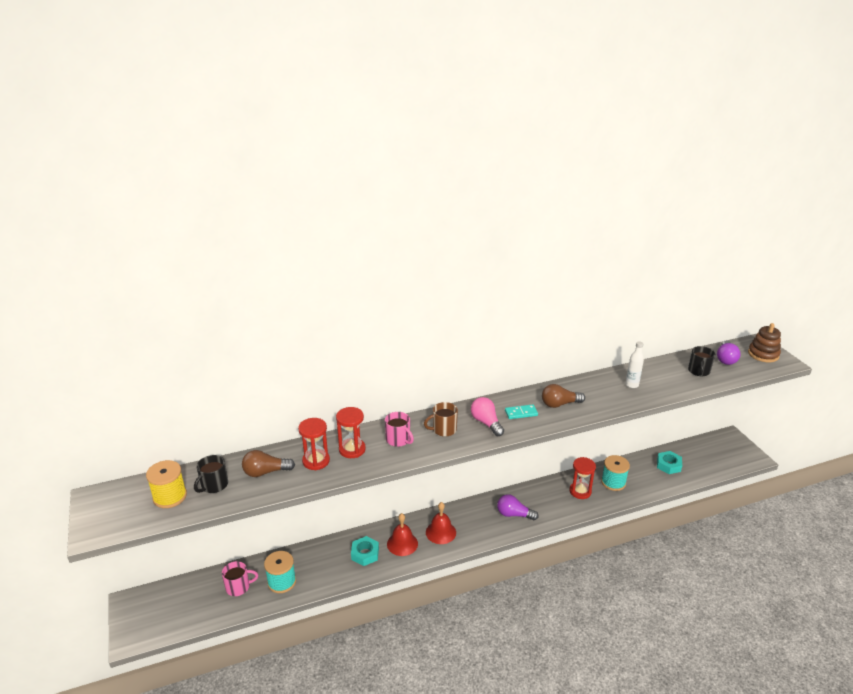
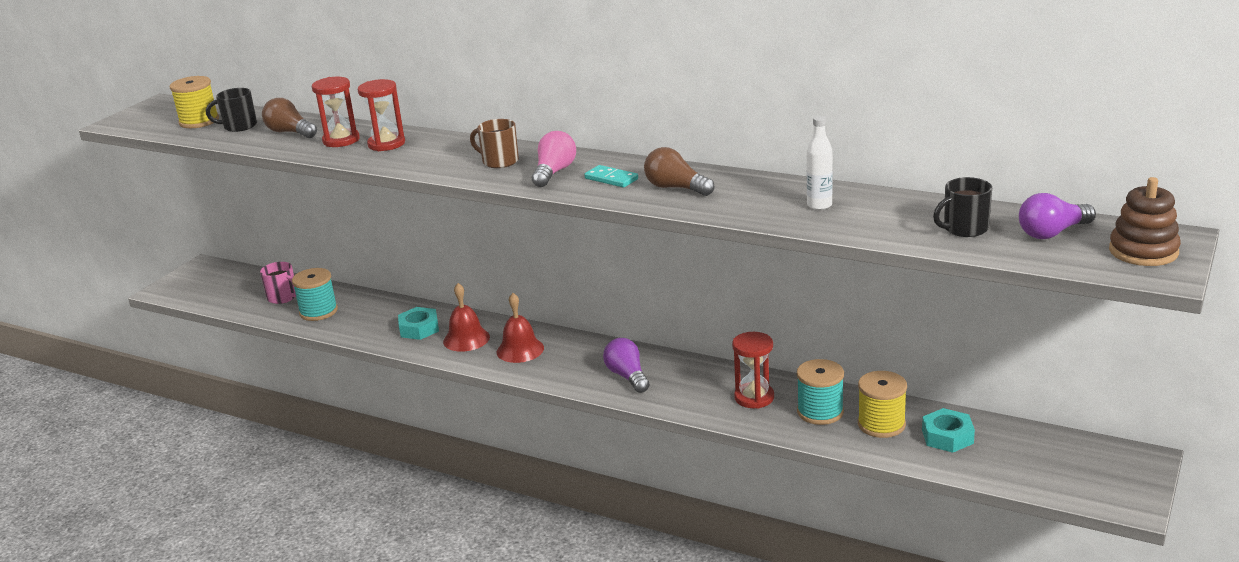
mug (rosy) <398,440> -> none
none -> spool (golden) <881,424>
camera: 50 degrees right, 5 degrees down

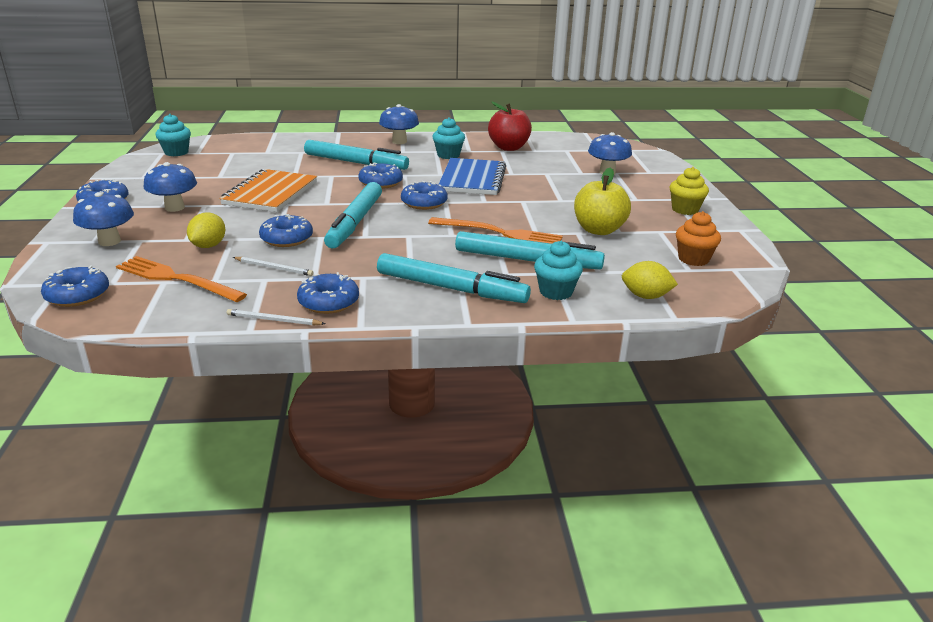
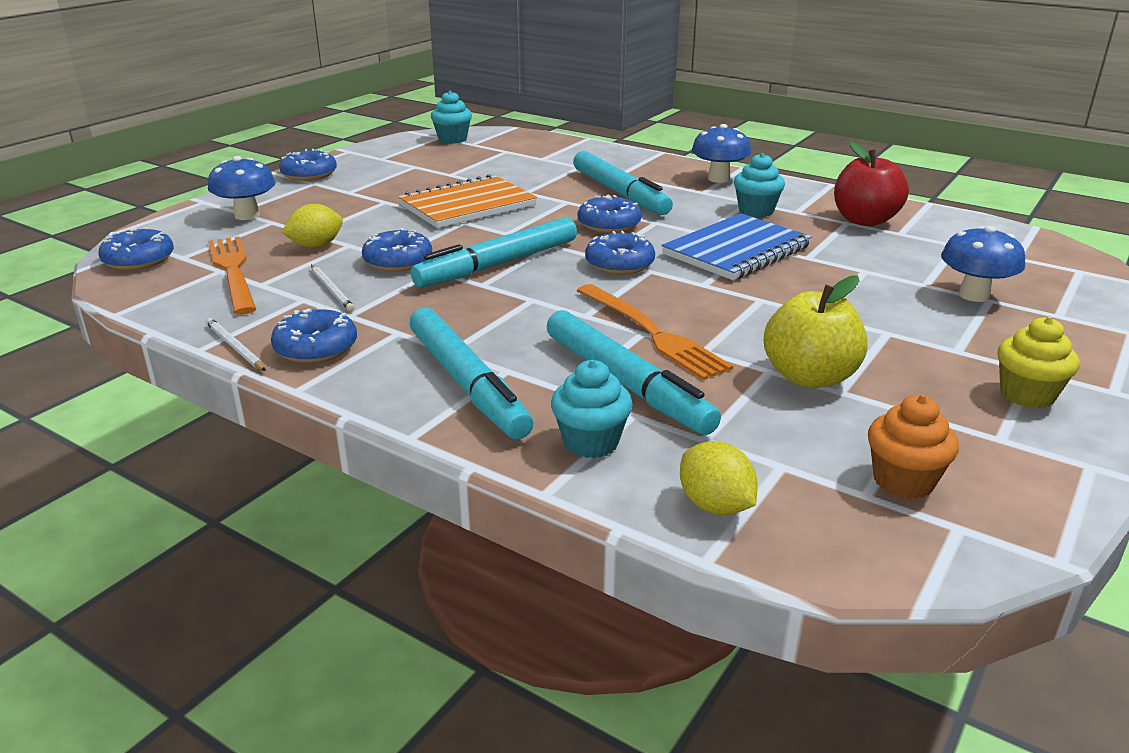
toadstool (royal blue) <174,208> -> none
camera: 40 degrees right, 0 degrees up

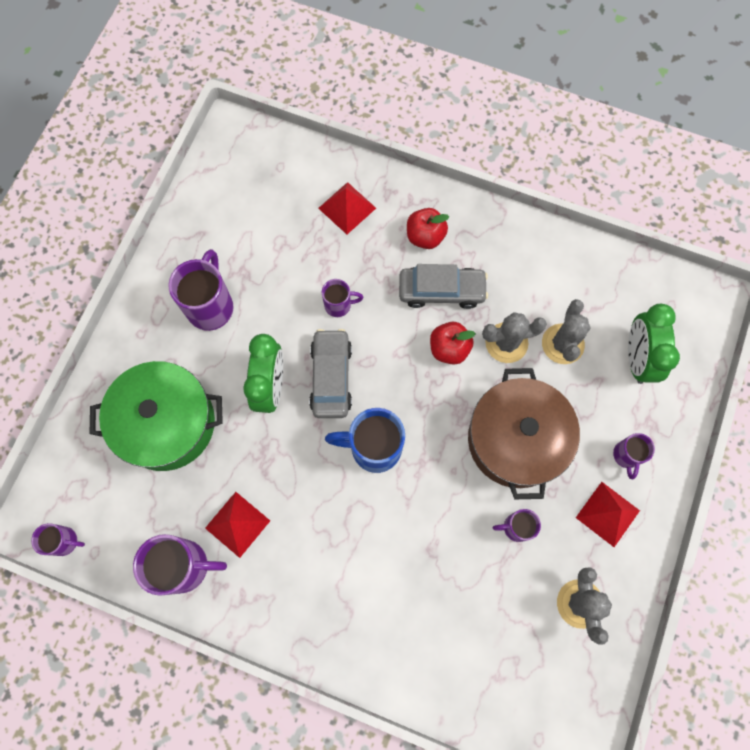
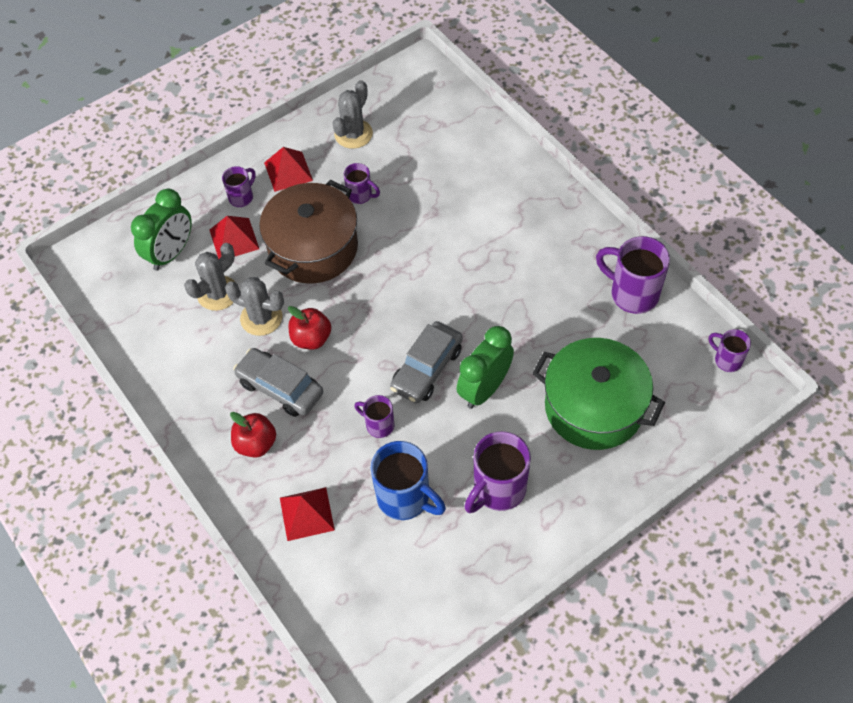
mug (royal blue) <373,448> -> mug (royal blue) <405,498>, move
pyramid shape (red) <237,524> -> pyramid shape (red) <234,239>, move
camera: 145 degrees left, 15 degrees down

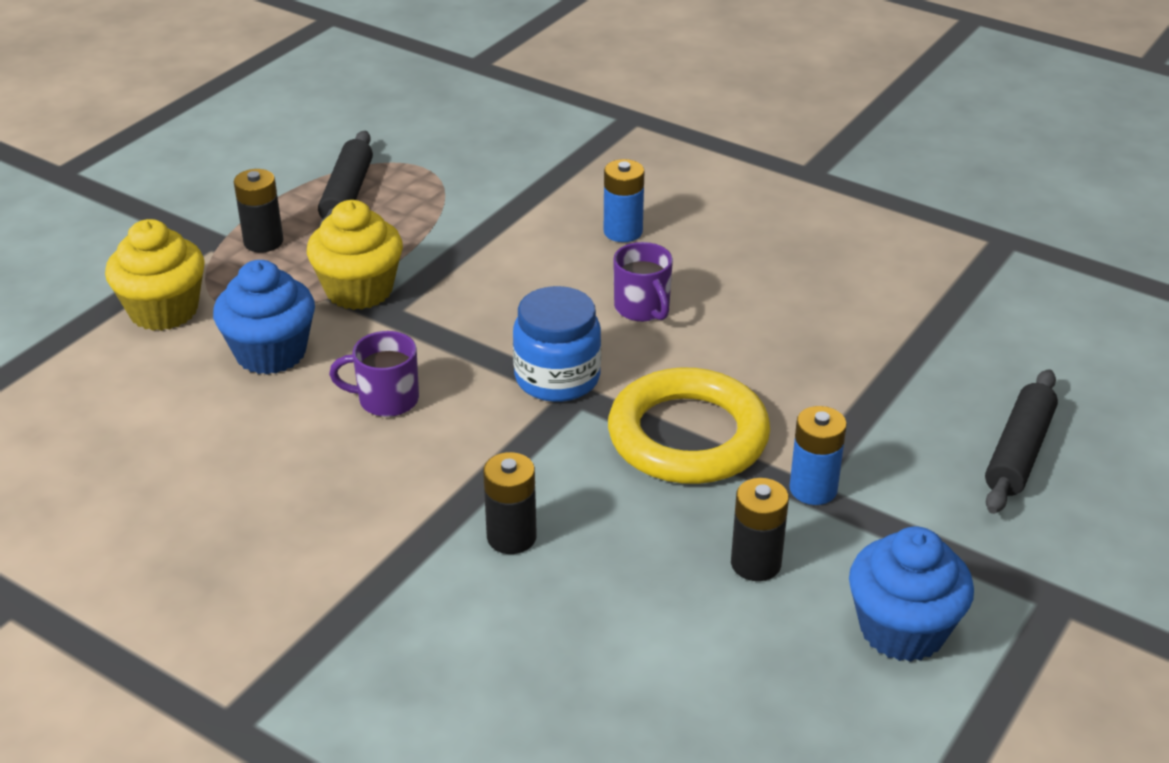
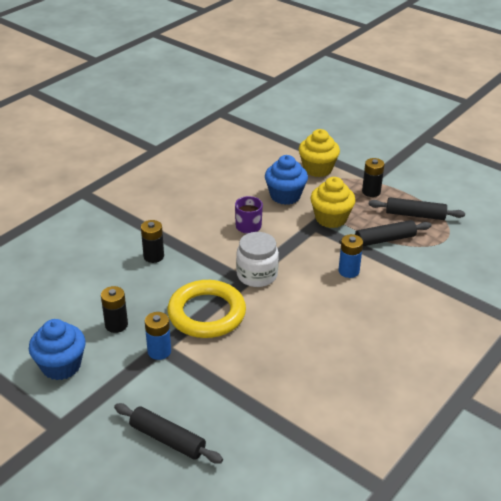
power cell (royal blue) <623,232> -> power cell (royal blue) <348,271>, move
mug (violet) <642,308> -> none
jar (royal blue) <557,378> -> jar (pure white) <257,275>
none -> dough roller (ebony) <385,240>
camera: 95 degrees right, 0 degrees up

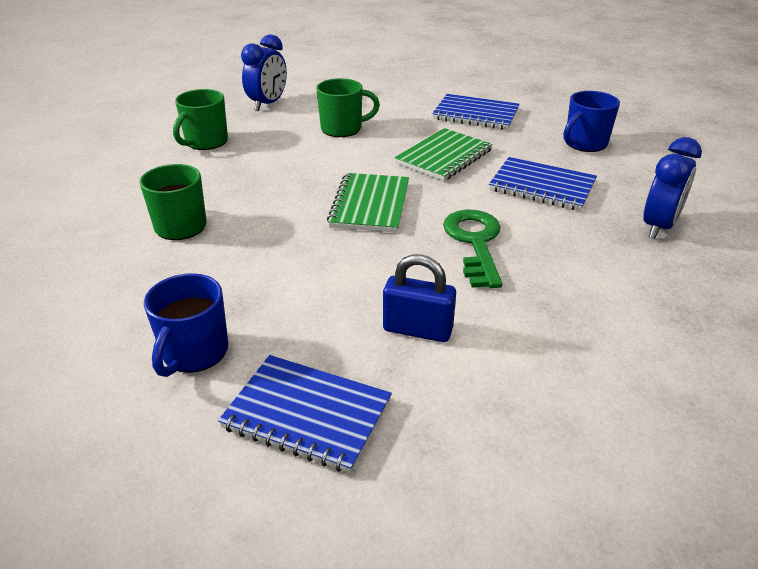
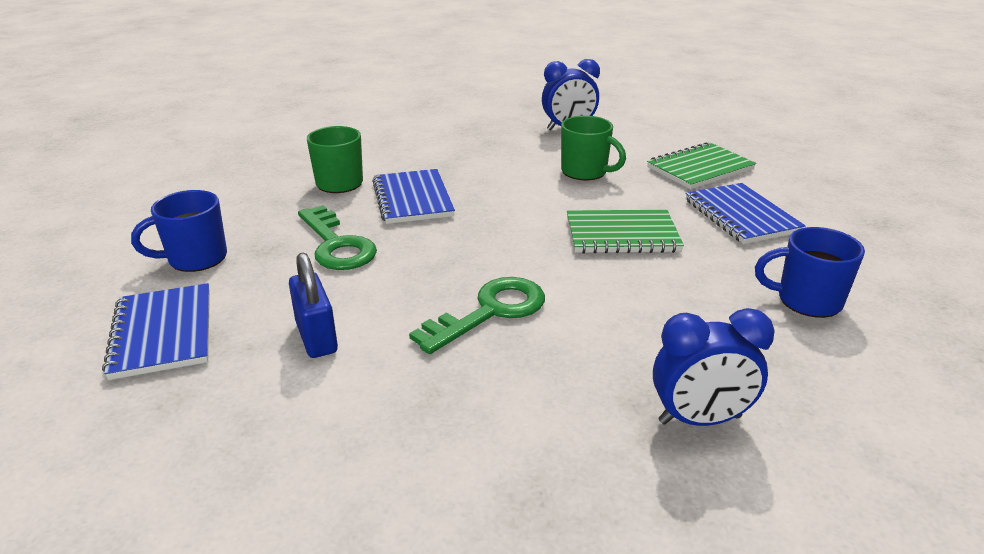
mug (green) <205,142> -> none
exercise book (royal blue) <542,186> -> exercise book (royal blue) <412,199>, move
exercise book (green) <370,205> -> exercise book (green) <700,168>, move
none -> latchkey (green) <336,245>
camera: 50 degrees right, 5 degrees down

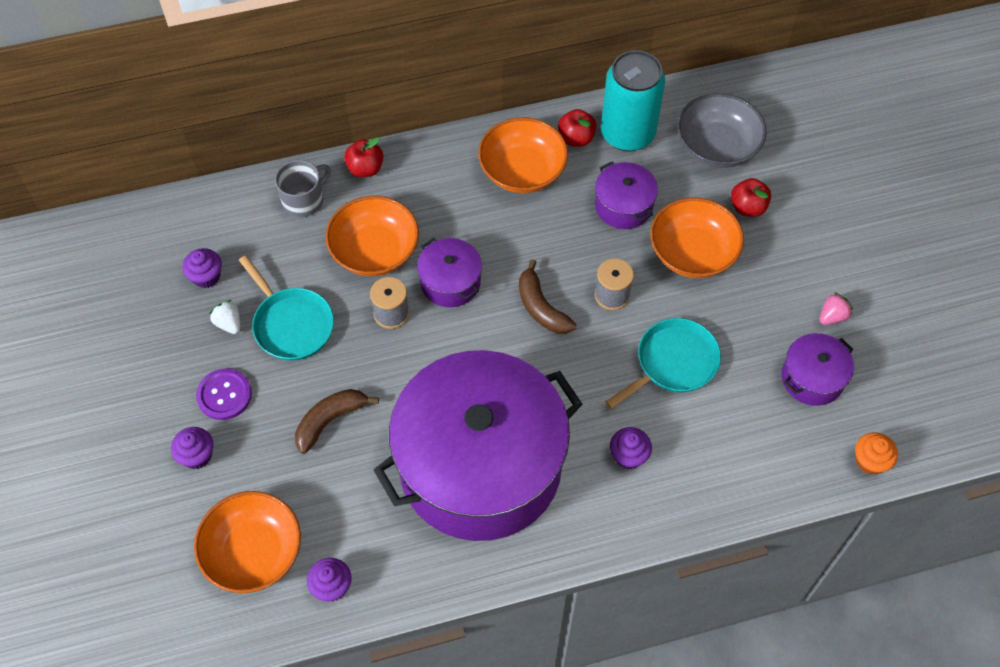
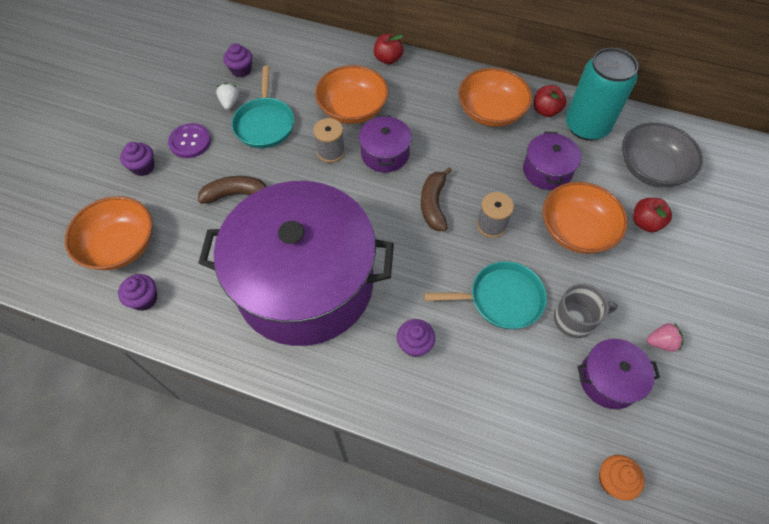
mug (grey) <304,200> -> mug (grey) <575,319>, move
camera: 35 degrees right, 0 degrees up

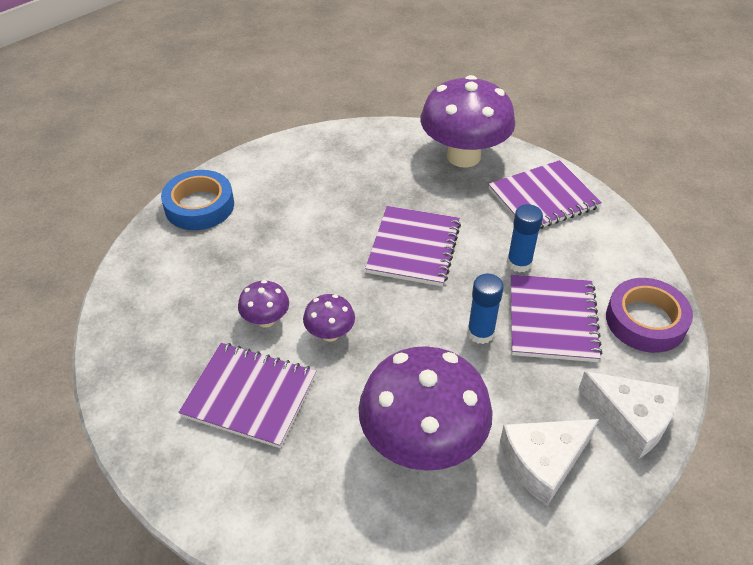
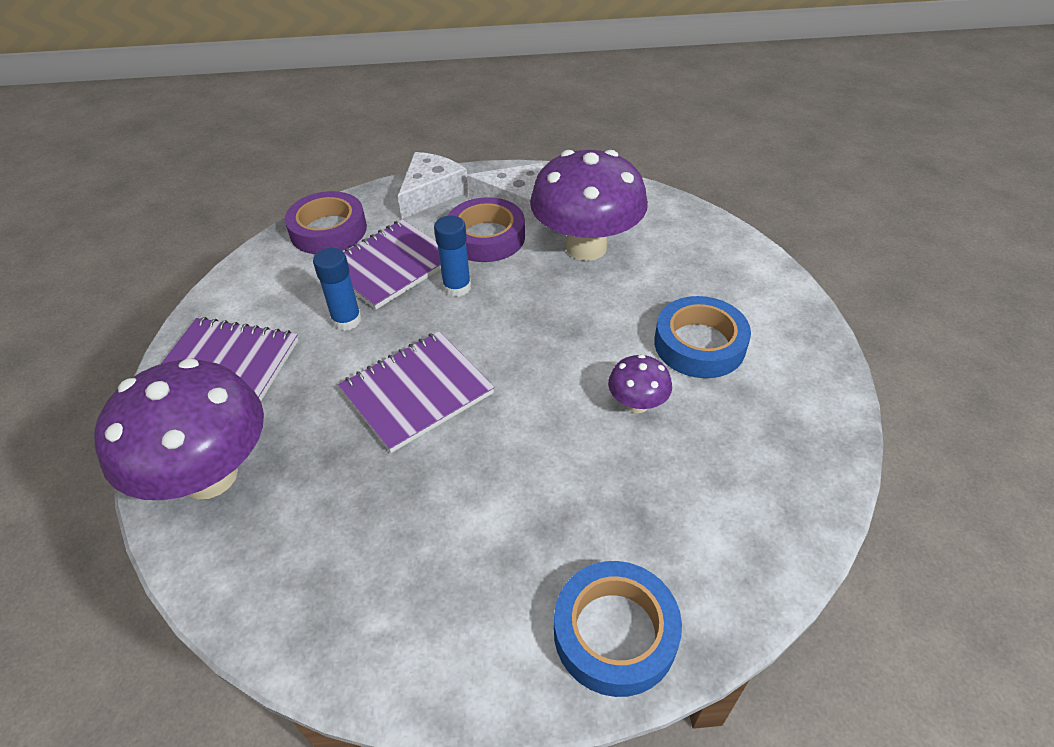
toadstool (violet) <330,334> -> none
exercise book (violet) <250,396> -> roll of tape (royal blue) <699,344>
piece of cheese (pure white) <631,418> -> piece of cheese (pure white) <431,193>, 45 degrees clockwise
none -> roll of tape (violet) <486,237>
camera: 140 degrees left, 0 degrees up

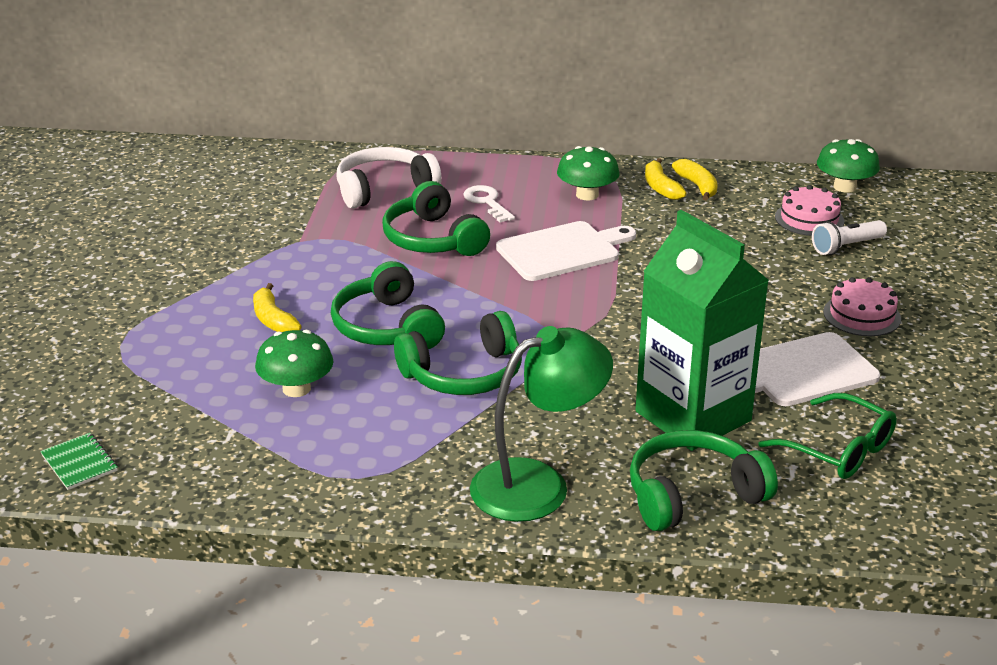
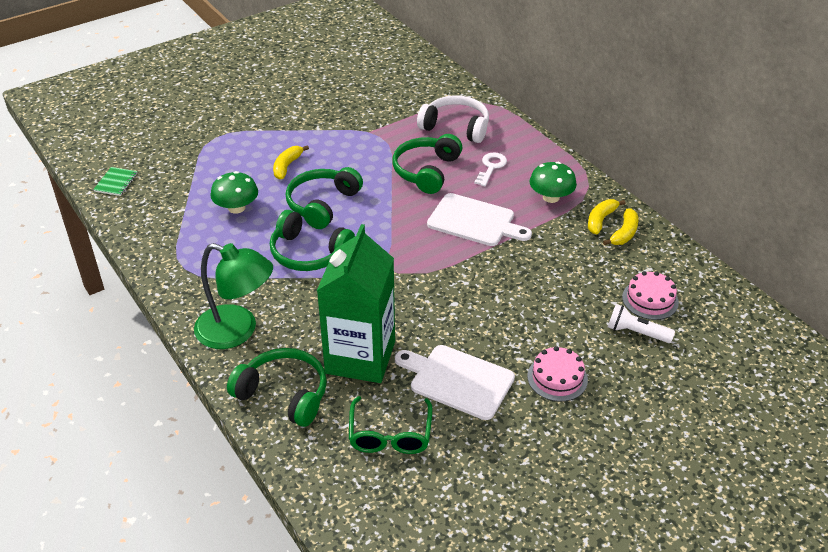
toadstool (green) <844,187> -> none
camera: 50 degrees right, 10 degrees up

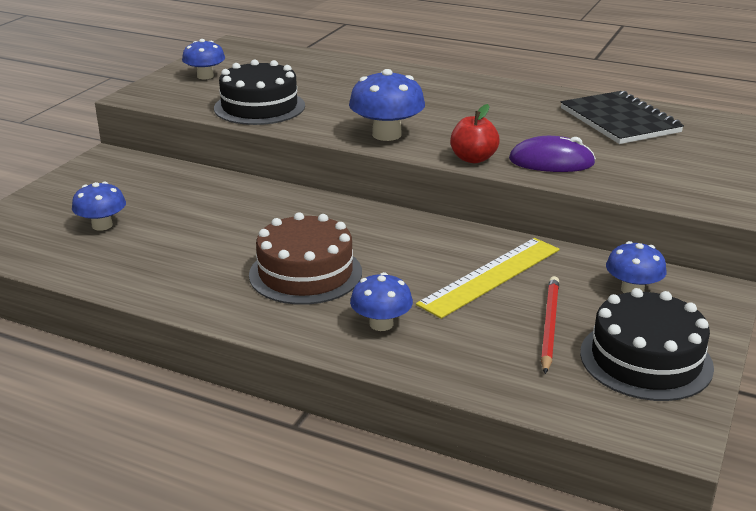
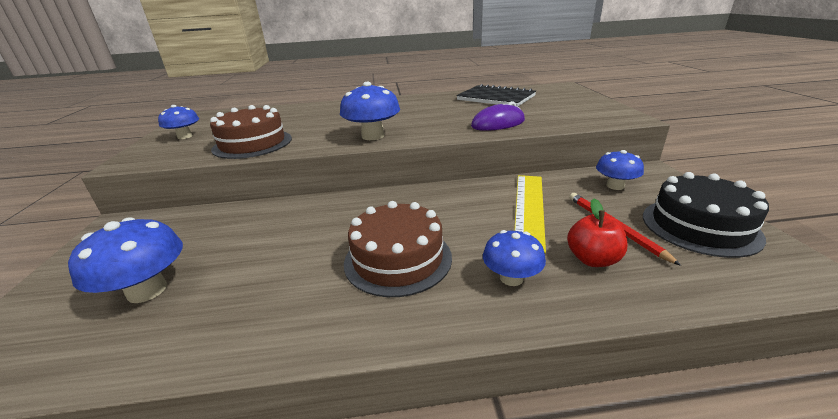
layer cake (ebony) <259,107> -> layer cake (dark brown) <252,144>
apple (red) <473,159> -> apple (red) <592,259>, move
toadstool (royal blue) <102,225> -> toadstool (royal blue) <147,290>, x1.54
camera: 30 degrees left, 0 degrees up

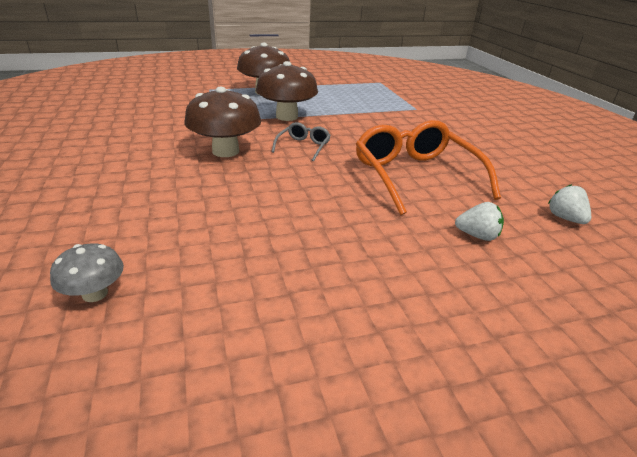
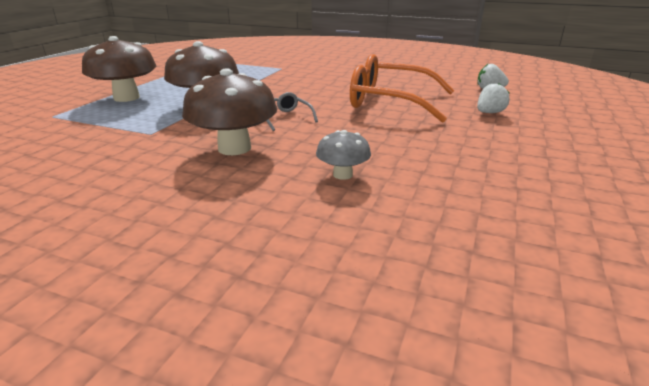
toadstool (grey) <95,294> -> toadstool (grey) <342,175>, move
camera: 50 degrees left, 5 degrees down

